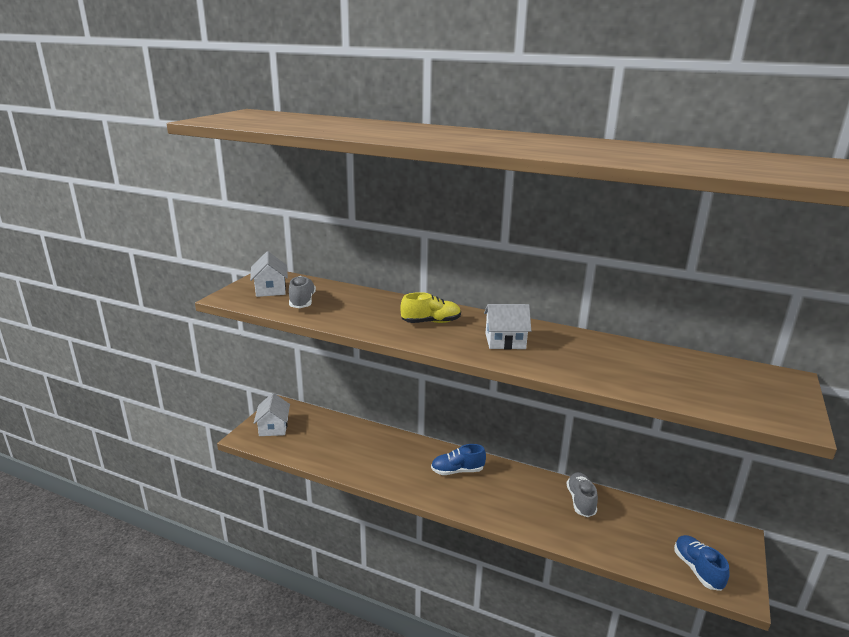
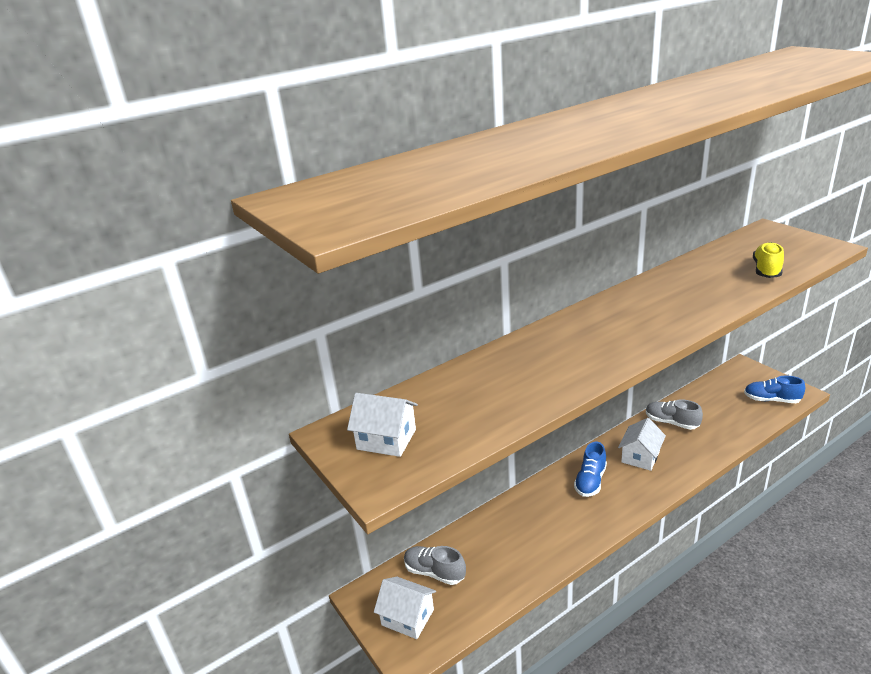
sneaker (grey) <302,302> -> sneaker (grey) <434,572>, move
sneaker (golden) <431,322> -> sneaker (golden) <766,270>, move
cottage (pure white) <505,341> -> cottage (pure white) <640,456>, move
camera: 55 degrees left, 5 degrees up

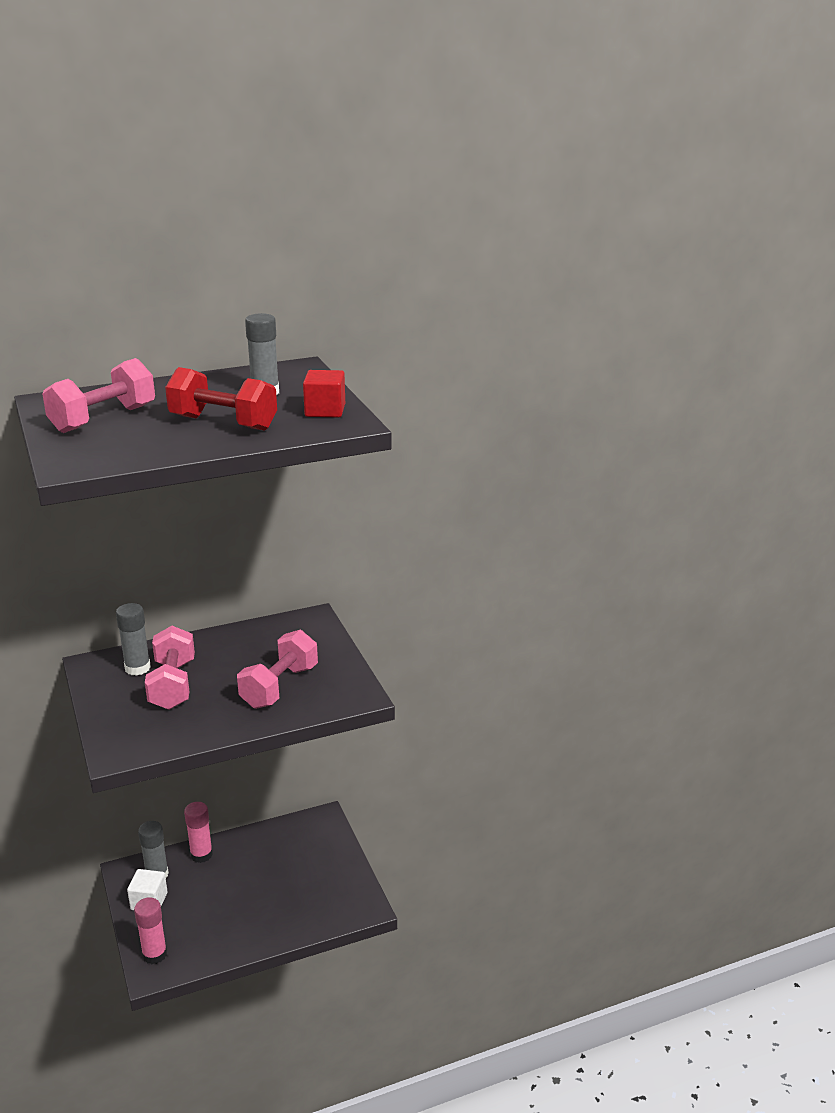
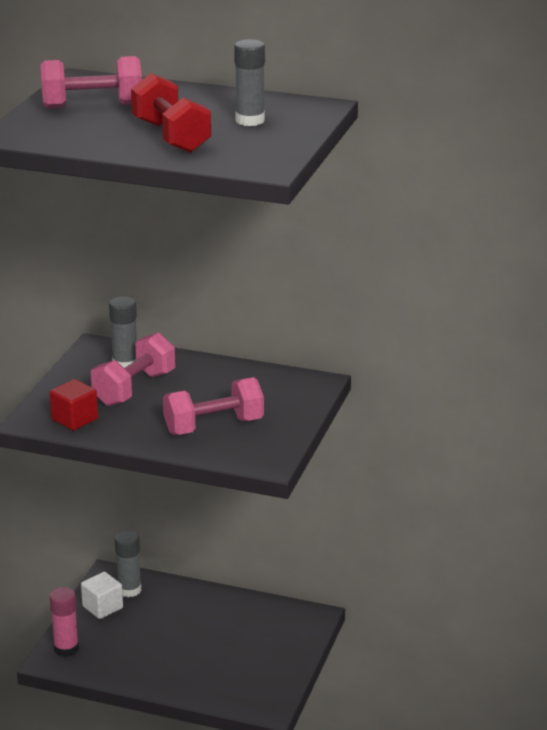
solid cube (red) <325,411> -> solid cube (red) <74,419>, move
glue stick (rosy) <201,855> -> none
camera: 40 degrees right, 0 degrees up

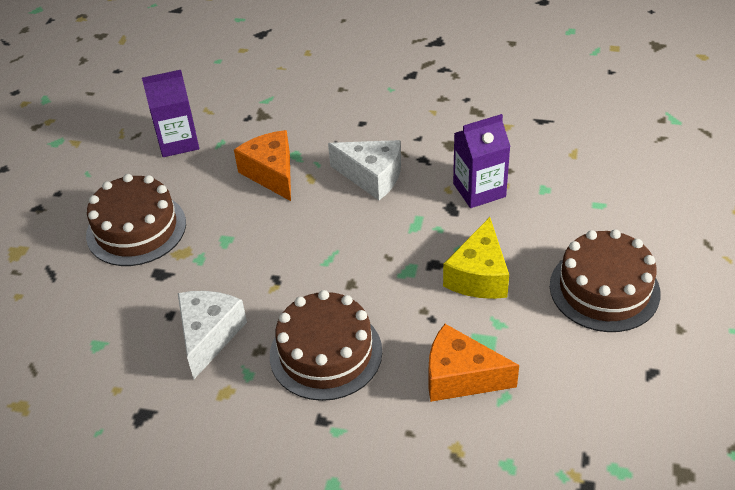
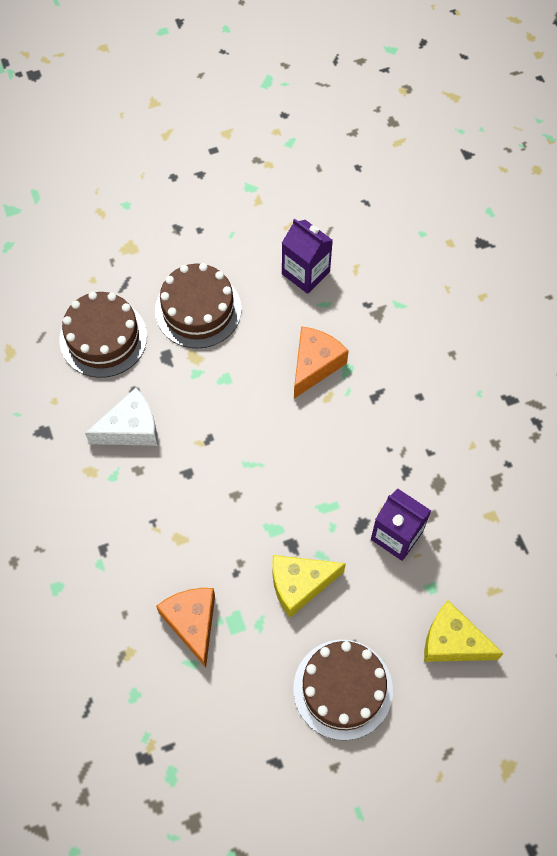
piece of cheese (pure white) <372,176> -> none
layer cake (dark brown) <326,353> -> layer cake (dark brown) <103,338>, move
none -> piece of cheese (golden) <452,642>
camera: 55 degrees right, 20 degrees up

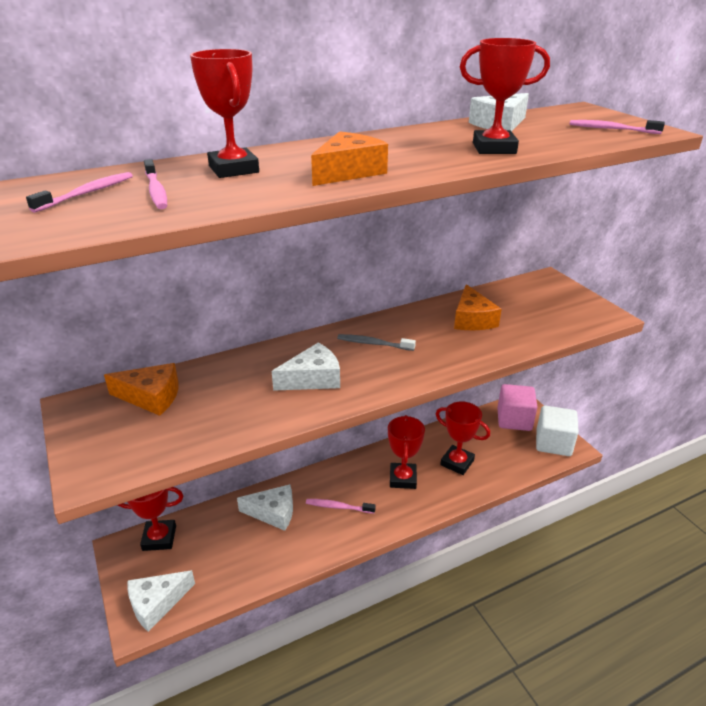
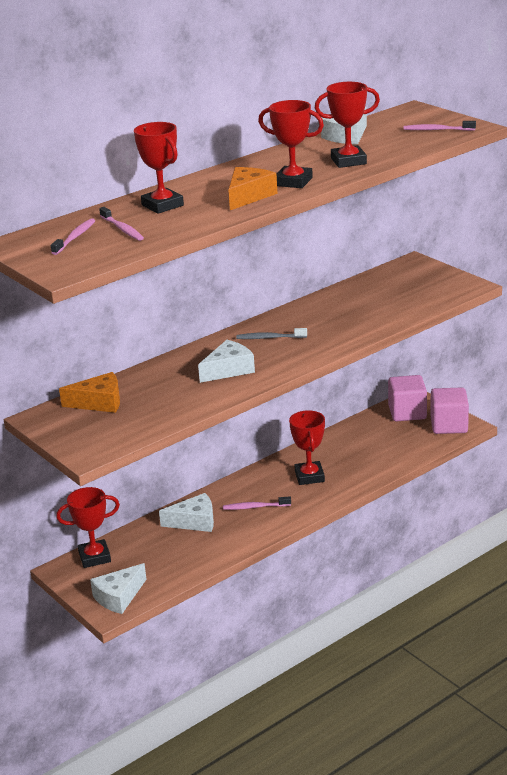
piece of cheese (orange) <472,319> -> none
trophy (red) <457,462> -> trophy (red) <293,182>, move
solid cube (pure white) <553,443> -> solid cube (rosy) <449,425>
camera: 10 degrees left, 5 degrees down

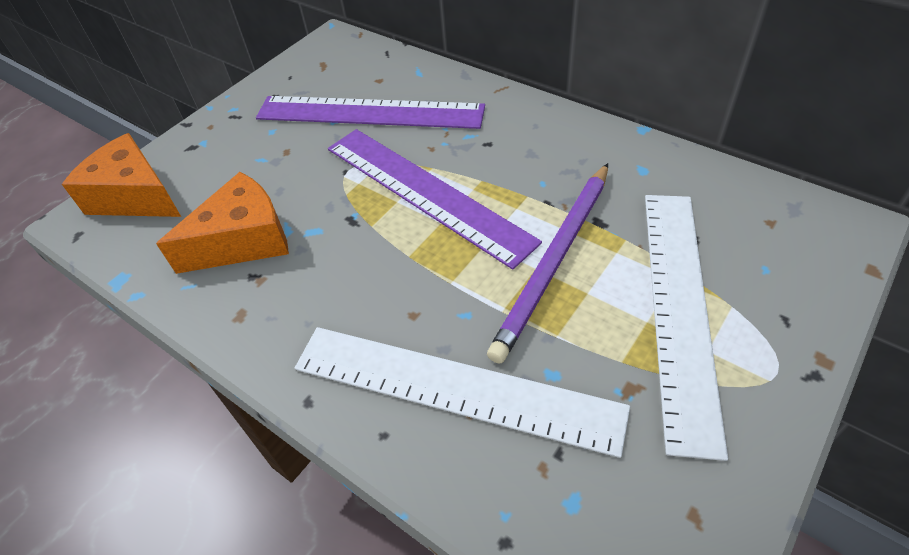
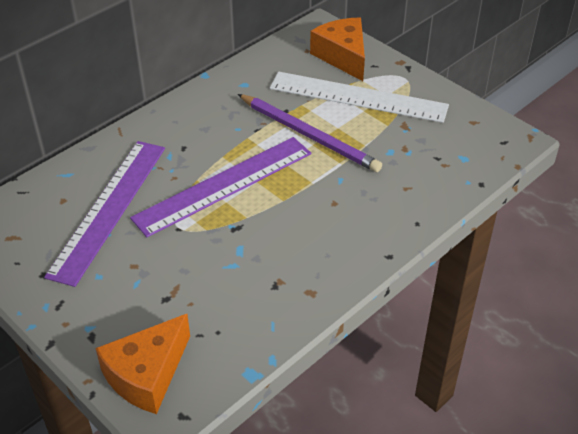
piece of cheese (orange) <243,240> -> piece of cheese (orange) <343,56>, move
ruler (pure white) <455,387> -> none
camera: 85 degrees left, 5 degrees down

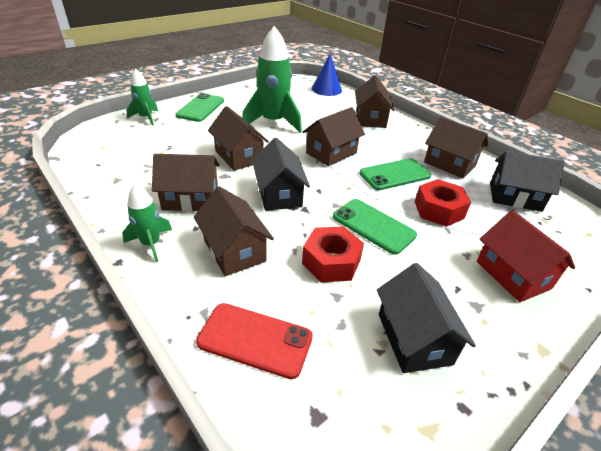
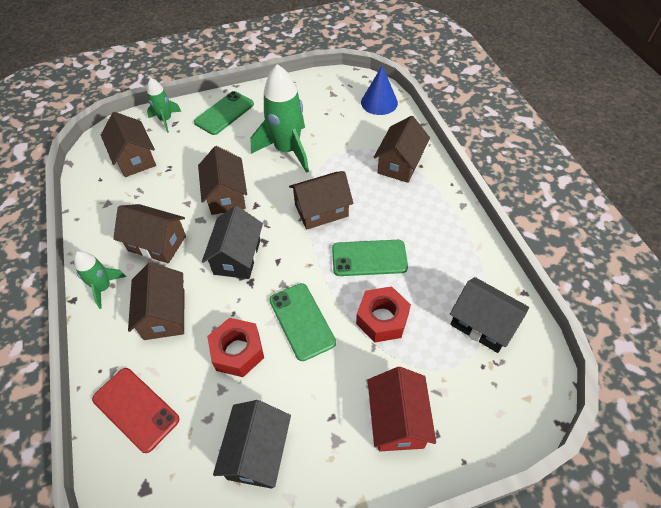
cottage (dark brown) <449,164> -> cottage (dark brown) <134,158>, move
camera: 25 degrees right, 15 degrees up

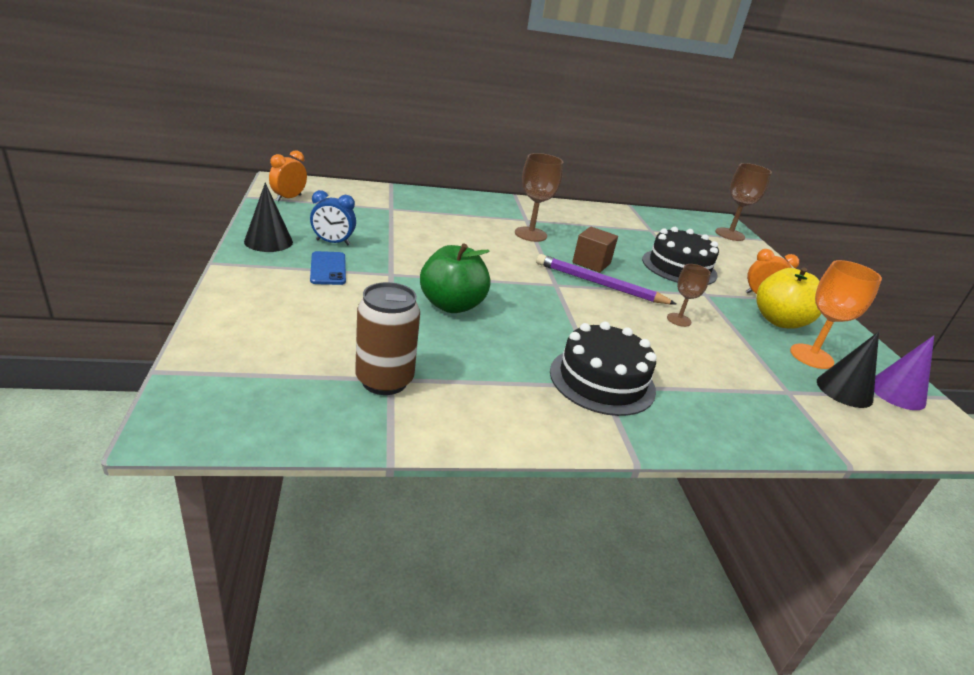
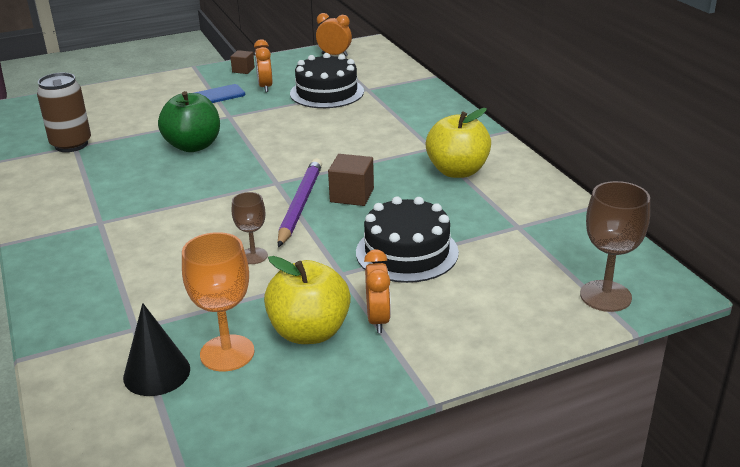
chalice (dark brown) <530,234> -> none
cone (ebony) <268,241> -> solid cube (dark brown) <243,70>
bedside clock (royal blue) <333,242> -> bedside clock (orange) <265,87>
layer cake (ebony) <602,380> -> layer cake (ebony) <327,92>, move
cone (violet) <896,393> -> none
none -> apple (golden) <457,171>
camera: 80 degrees right, 0 degrees up

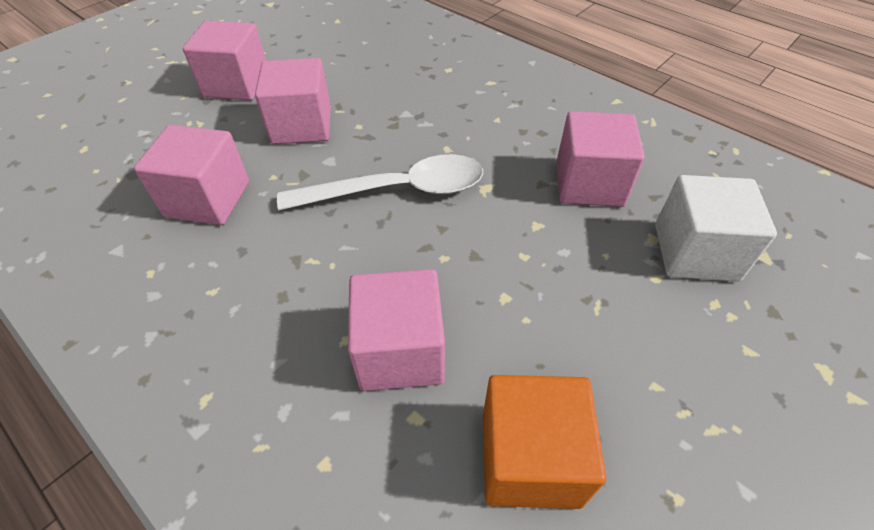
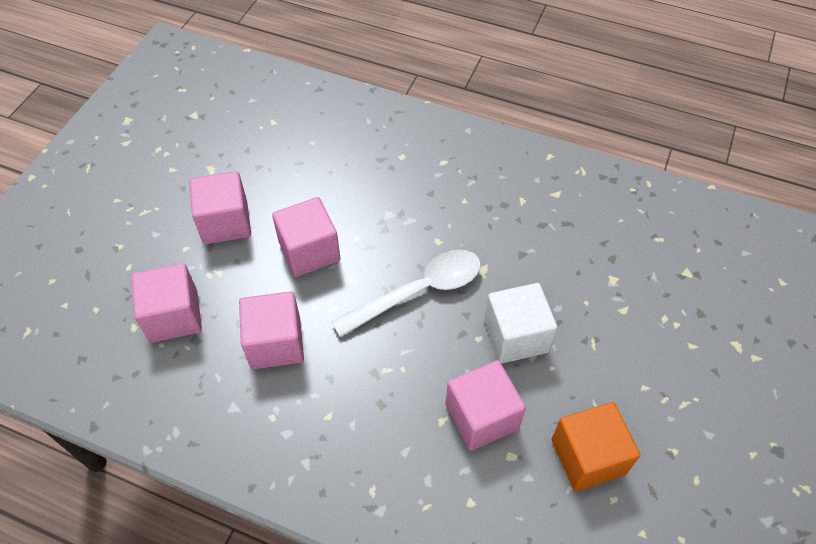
solid cube (rosy) <589,184> -> solid cube (rosy) <174,316>, move
solid cube (pure white) <695,252> -> solid cube (pure white) <516,336>, move
camera: 20 degrees left, 5 degrees up

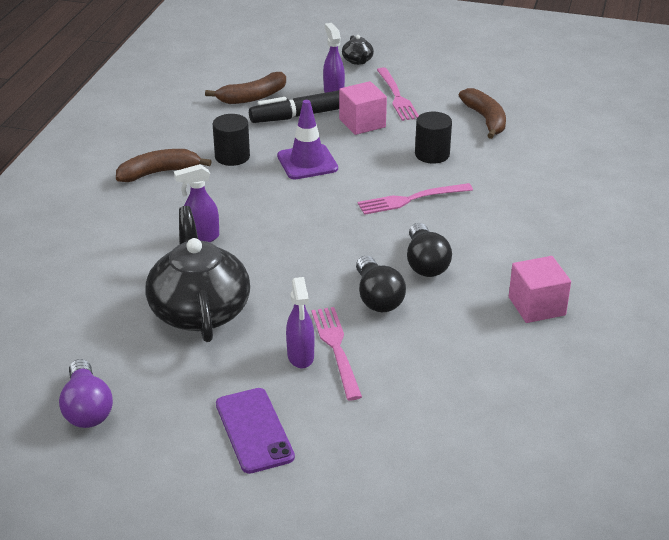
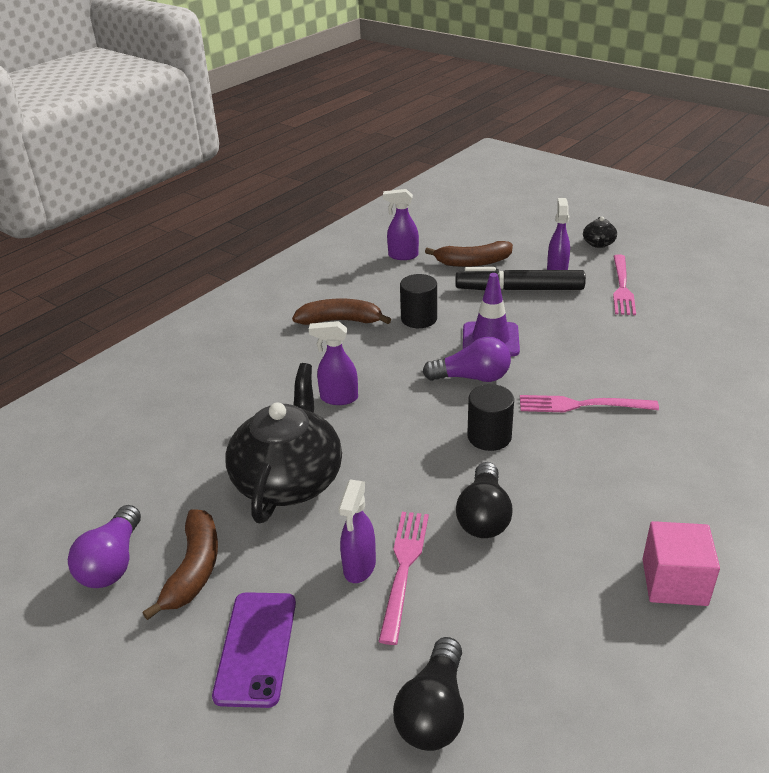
solid cube (rosy) <362,123> -> none
toy banana (dark brown) <485,119> -> toy banana (dark brown) <194,569>, move
solid cylinder (ebony) <432,154> -> solid cylinder (ebony) <489,436>, move
lightbulb (ebony) <425,263> -> lightbulb (ebony) <433,711>, move
none -> spray cleaner (violet) <402,256>
none -> lightbulb (violet) <472,377>
camera: 25 degrees right, 0 degrees up

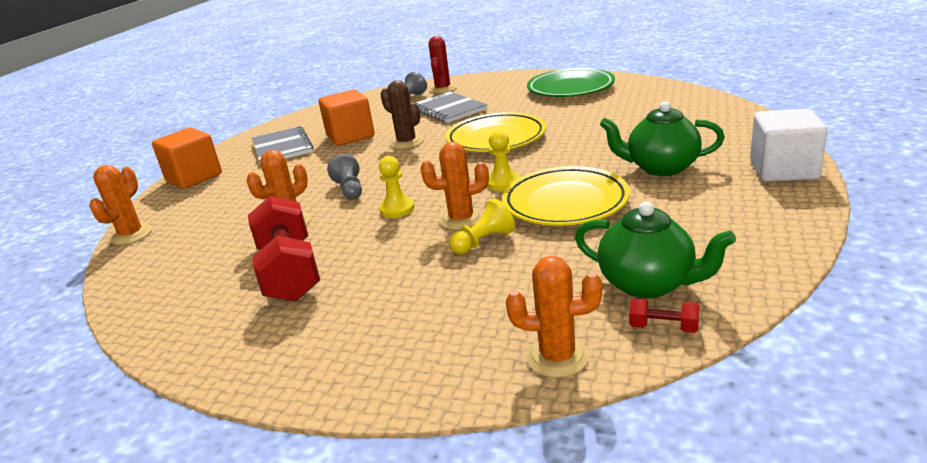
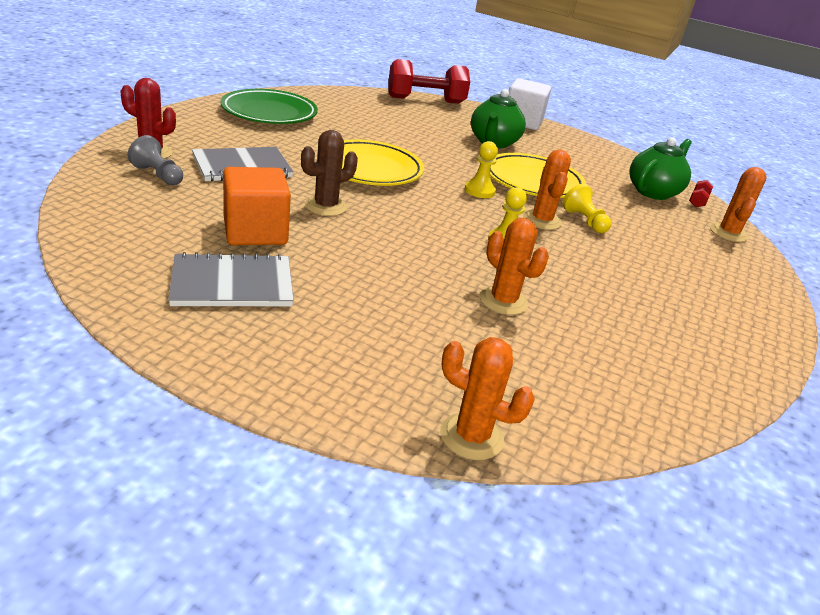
solid cube (orange) <194,177> -> none
game pawn (grey) <350,190> -> none
dumbbell (red) <289,272> -> dumbbell (red) <425,100>, move
camera: 90 degrees left, 5 degrees up

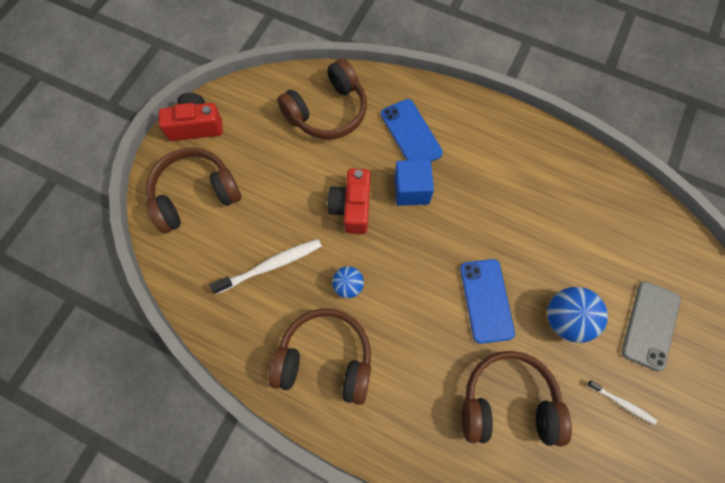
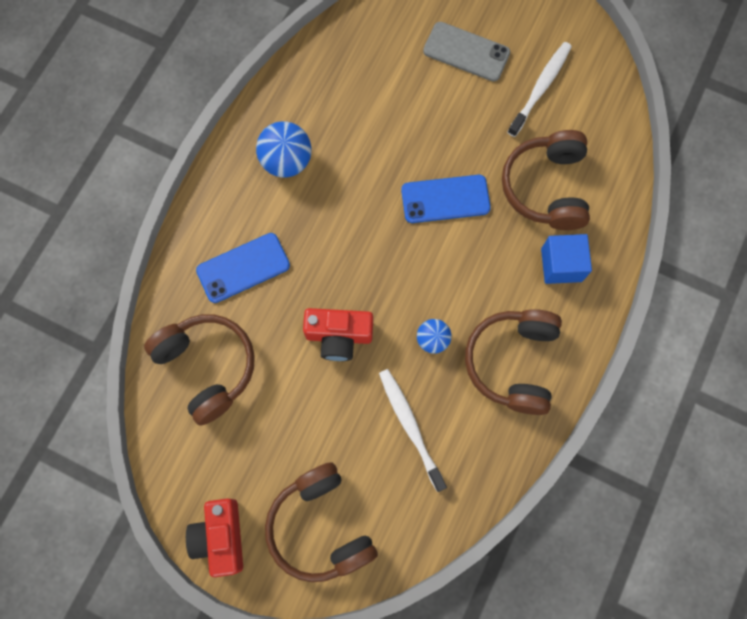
solid cube (royal blue) <411,190> -> solid cube (royal blue) <561,265>, move
ball (royal blue) <566,319> -> ball (royal blue) <286,161>, move
toothbrush (pure white) <622,403> -> toothbrush (pure white) <540,88>, x1.74
camera: 90 degrees left, 5 degrees up

